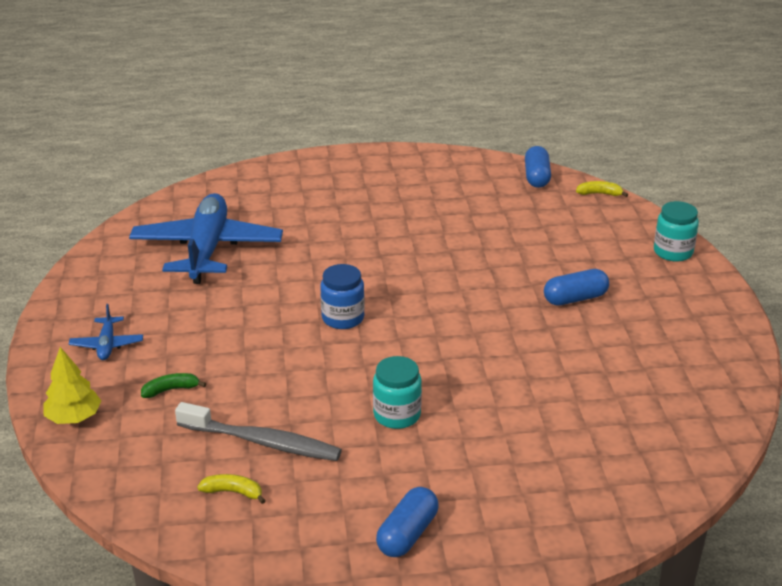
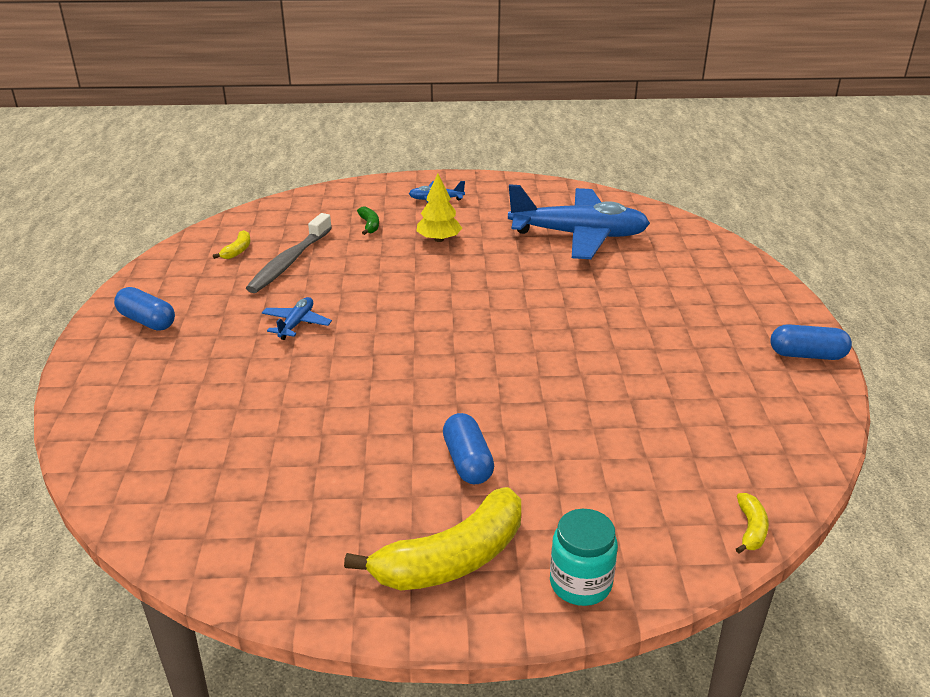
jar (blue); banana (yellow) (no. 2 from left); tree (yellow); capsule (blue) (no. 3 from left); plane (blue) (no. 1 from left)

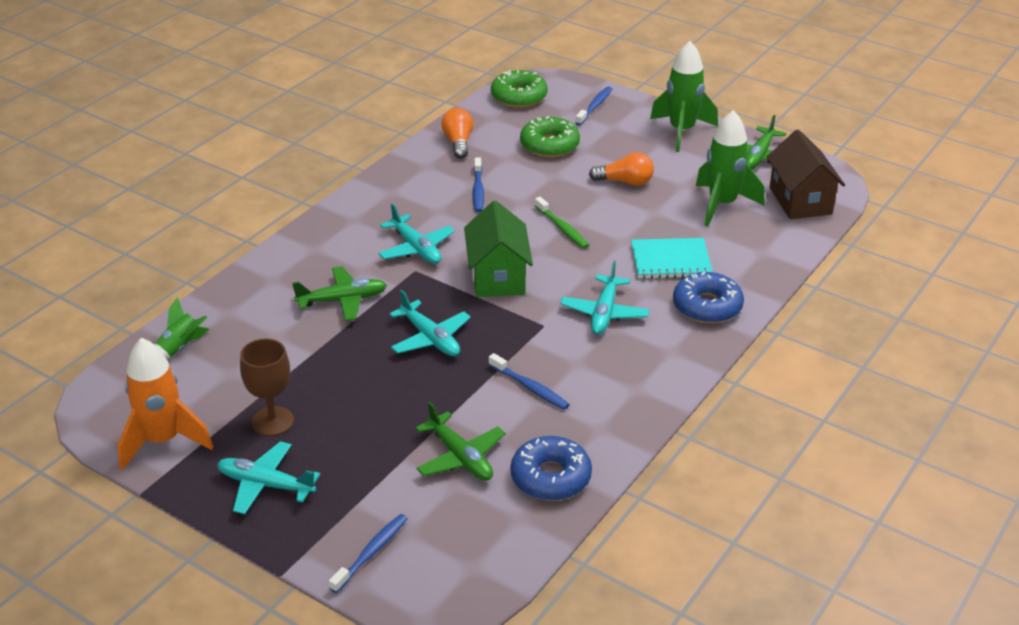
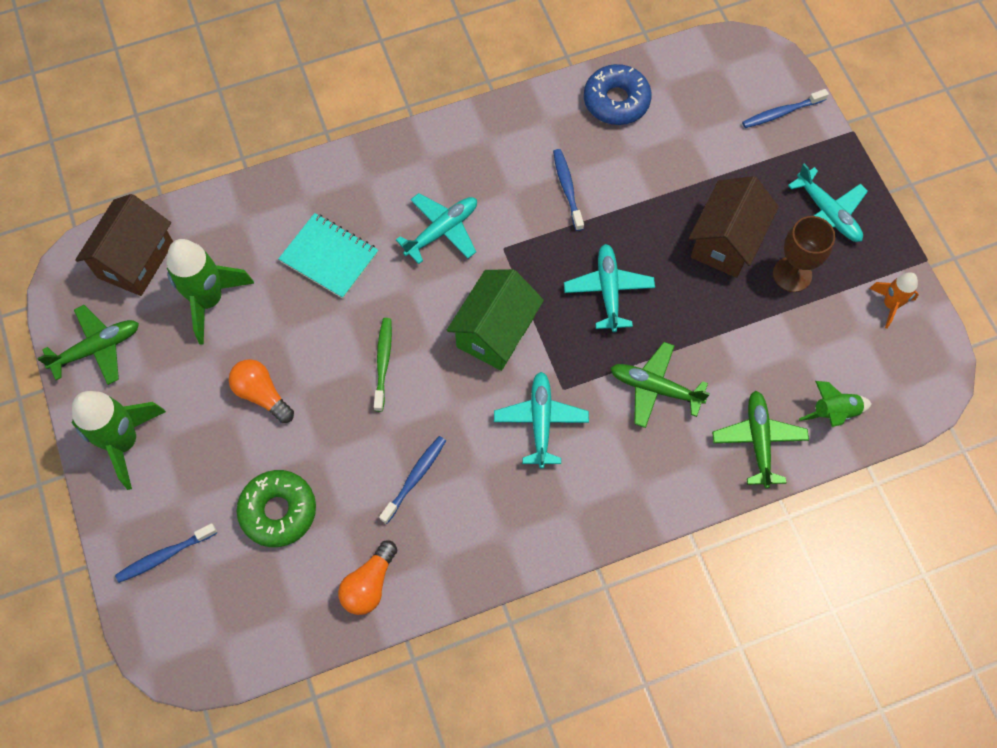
donut (green) (no. 1 from left in the first image); donut (blue) (no. 2 from left in the first image); house (brown) (no. 2 from left); plane (green) (no. 3 from left); rocket (orange)

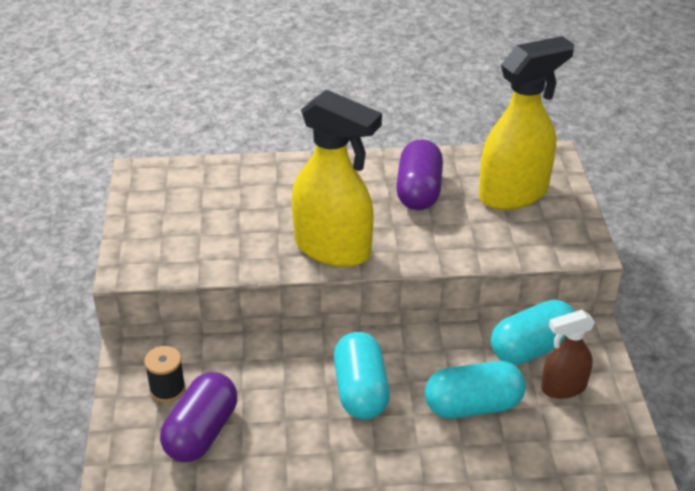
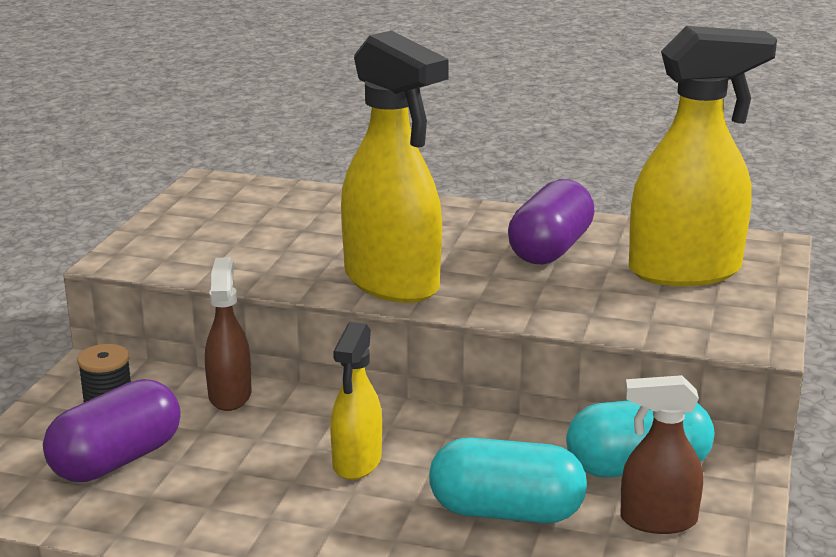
spray bottle (brown) (no. 1 from left); spray bottle (yellow) (no. 1 from left)

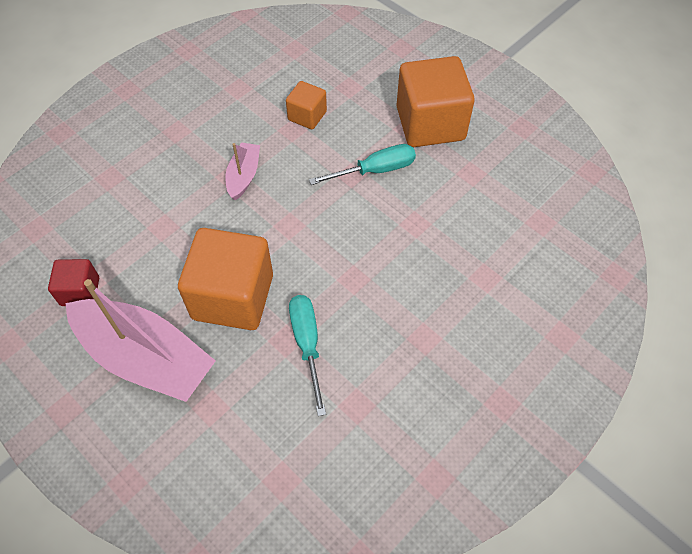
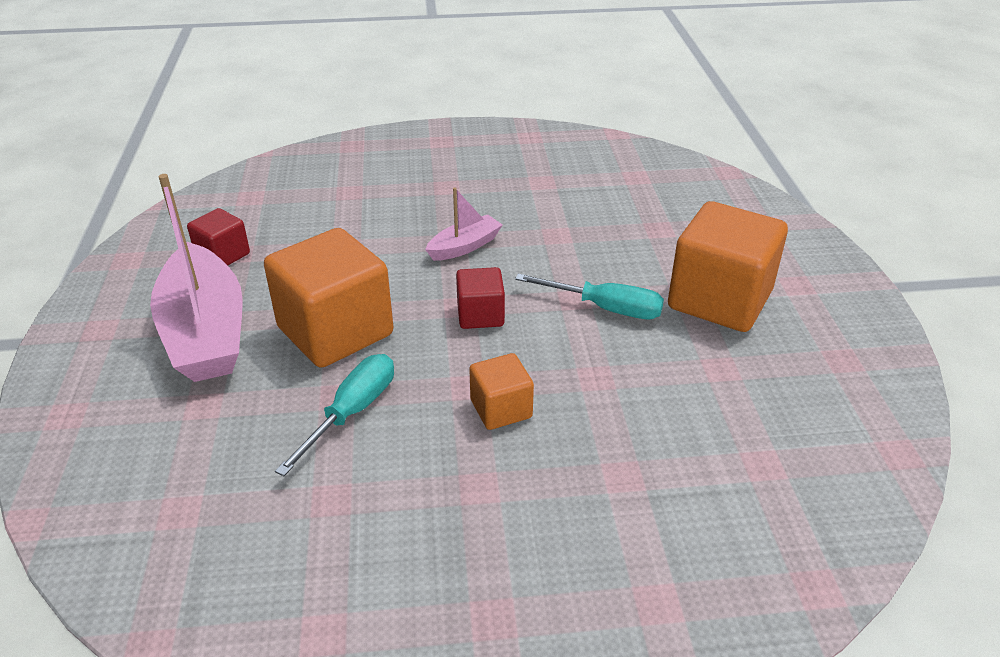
cube (red) (no. 2 from left); cube (orange) (no. 2 from left)

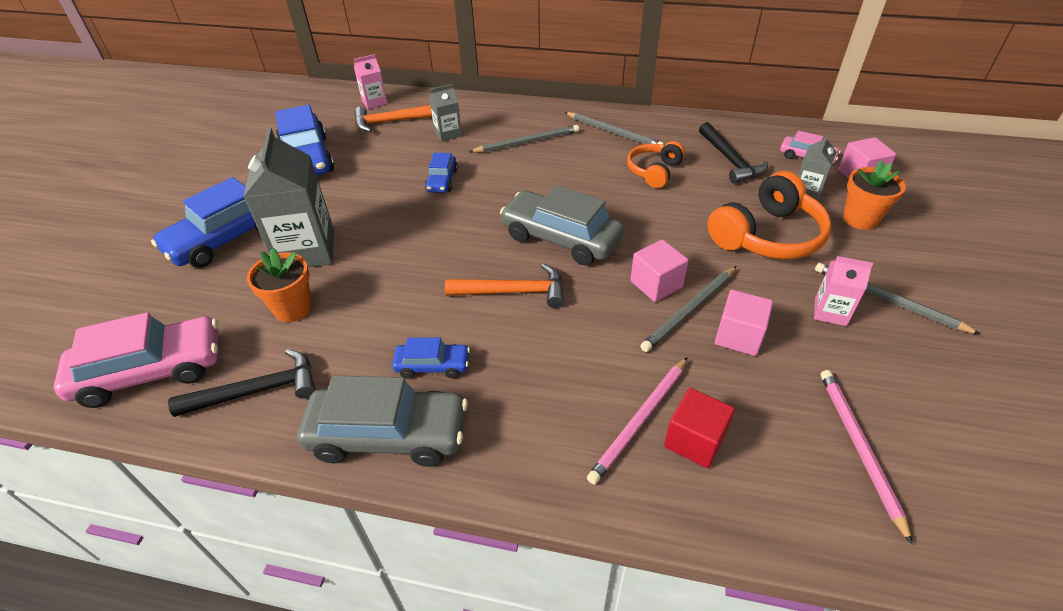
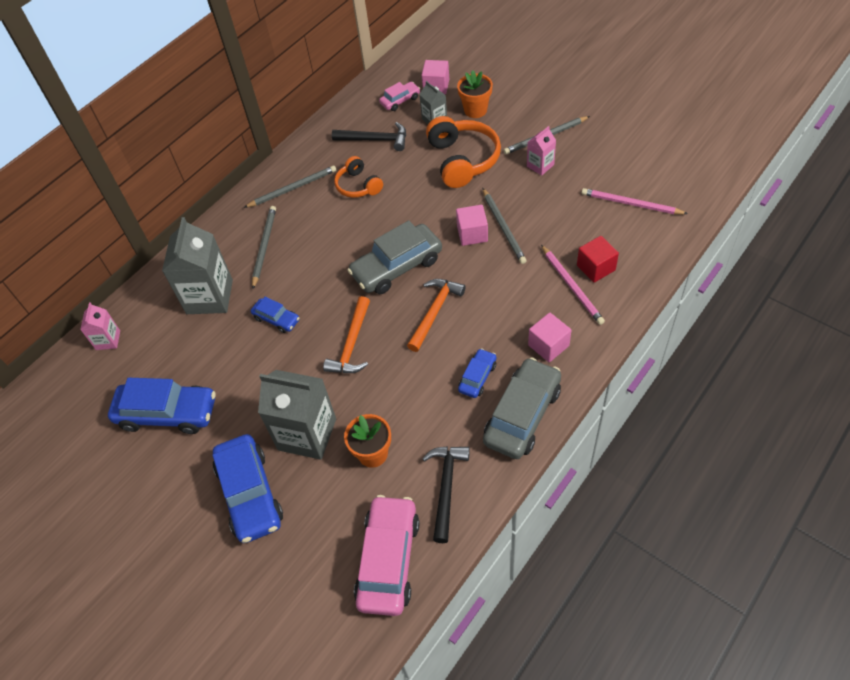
hammer (orange) (no. 1 from left); cube (pink) (no. 3 from left); carton (grey) (no. 1 from left)

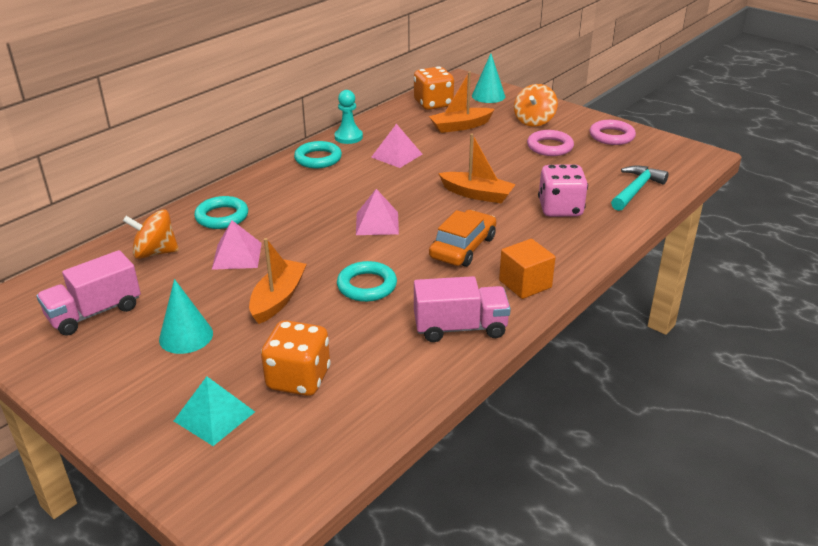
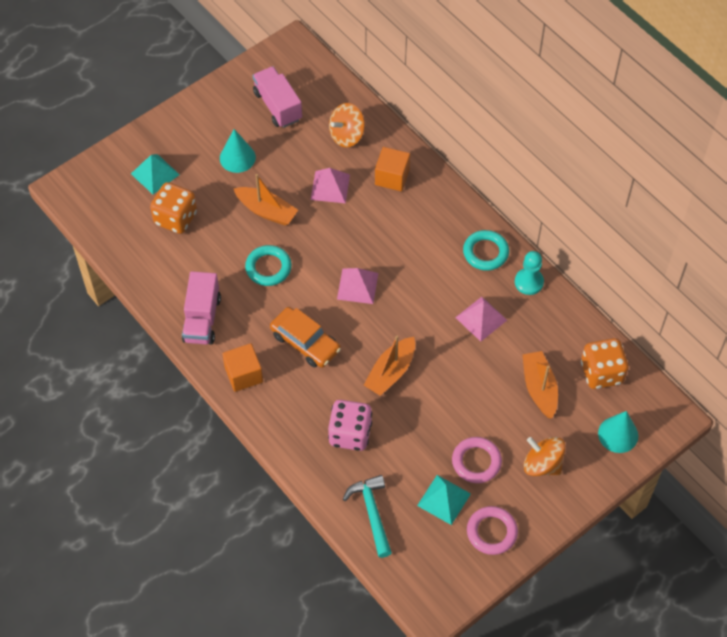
pyramid (turquoise) (no. 2 from left); cube (orange) (no. 2 from left); spinning top (orange) (no. 1 from left); hammer (turquoise)

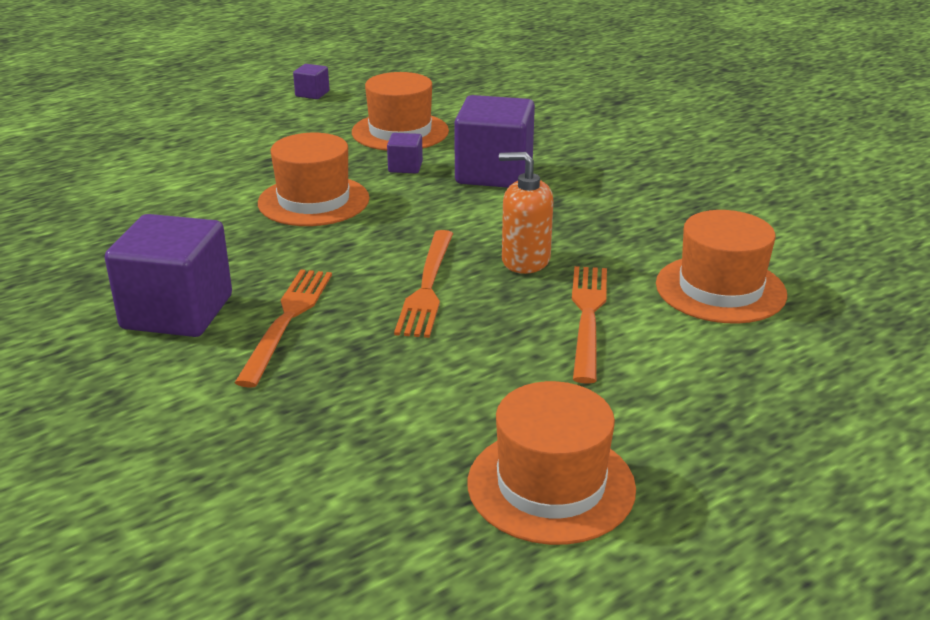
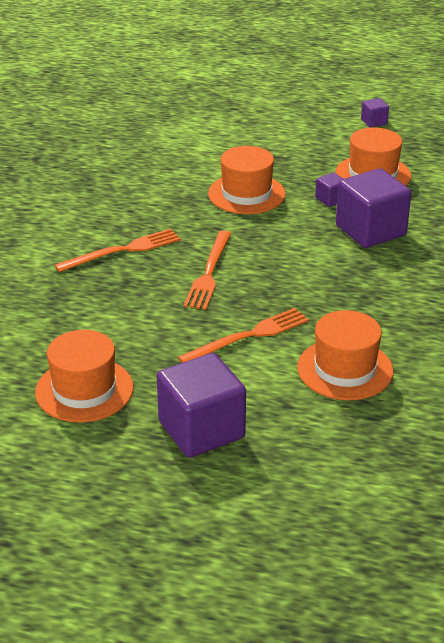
soap dispenser (orange); cube (purple) (no. 1 from left); fork (orange) (no. 2 from left)

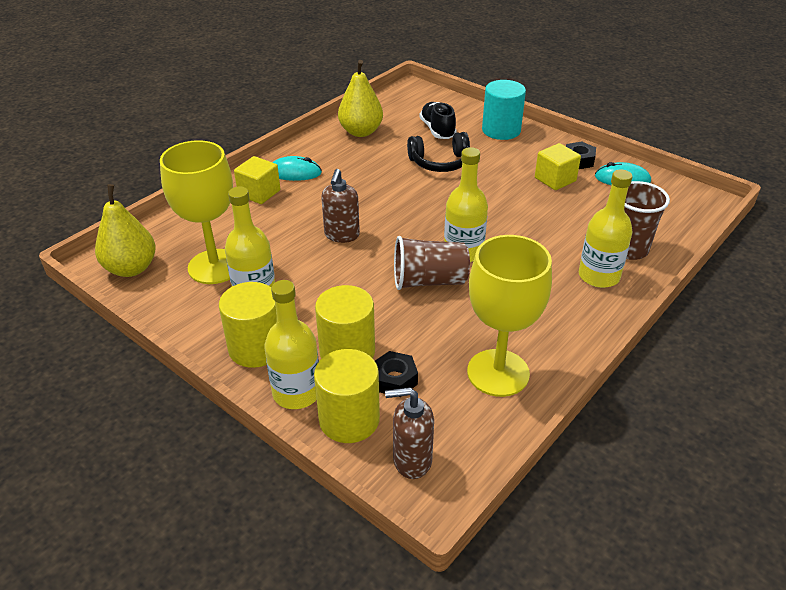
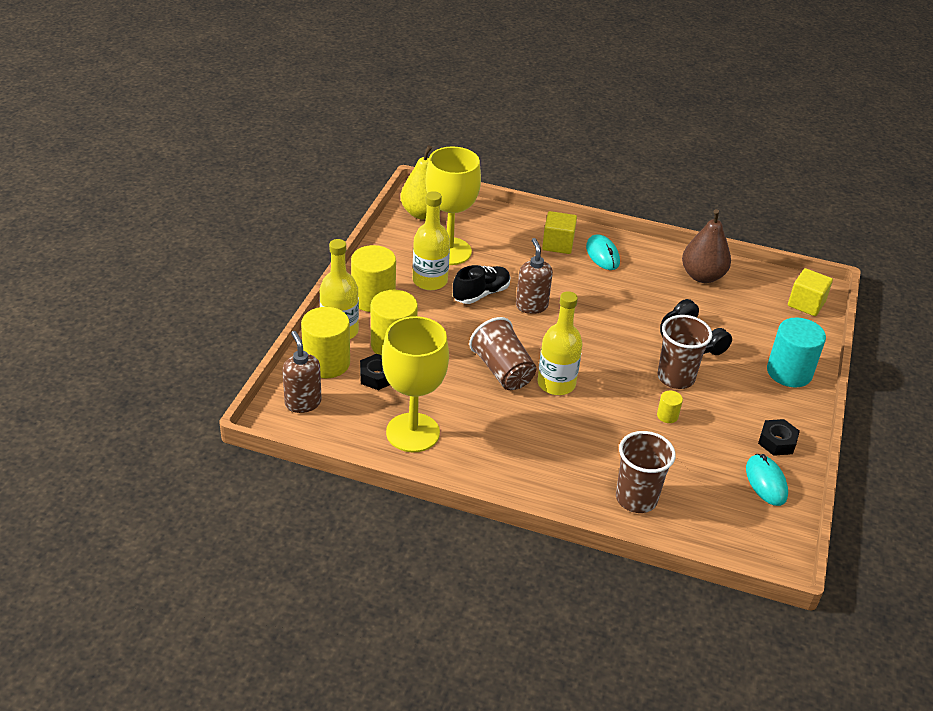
bottle (yellow) (no. 4 from left in the first image); cylinder (yellow) (no. 4 from left); cup (brown) (no. 3 from left); shoe (black); cube (yellow) (no. 2 from left); pear (brown); soap dispenser (brown) (no. 2 from left)

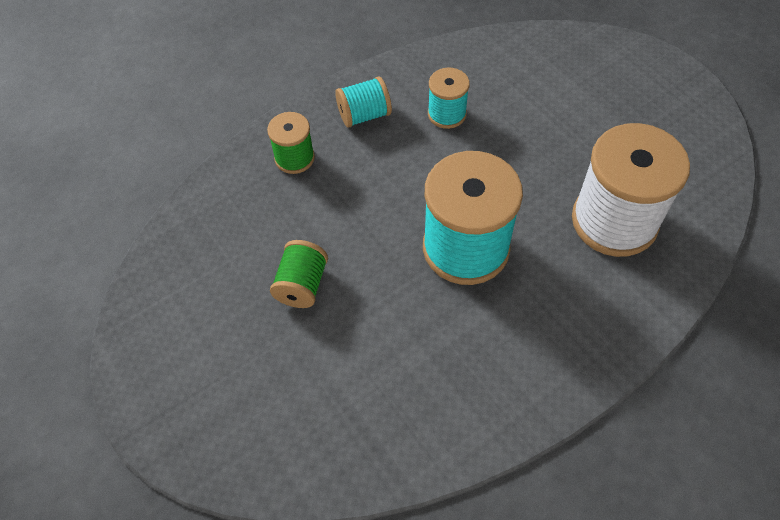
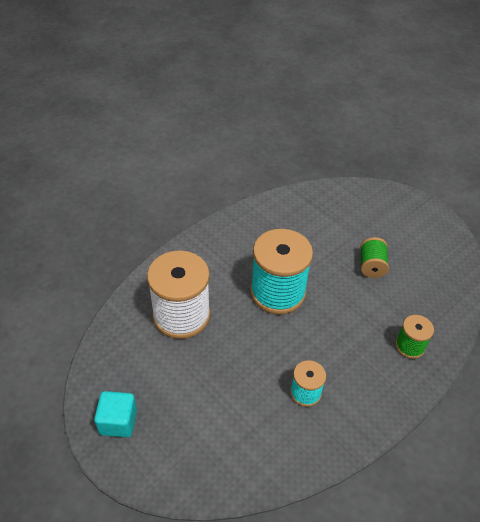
spool (turquoise) (no. 1 from left in the first image); cube (turquoise)

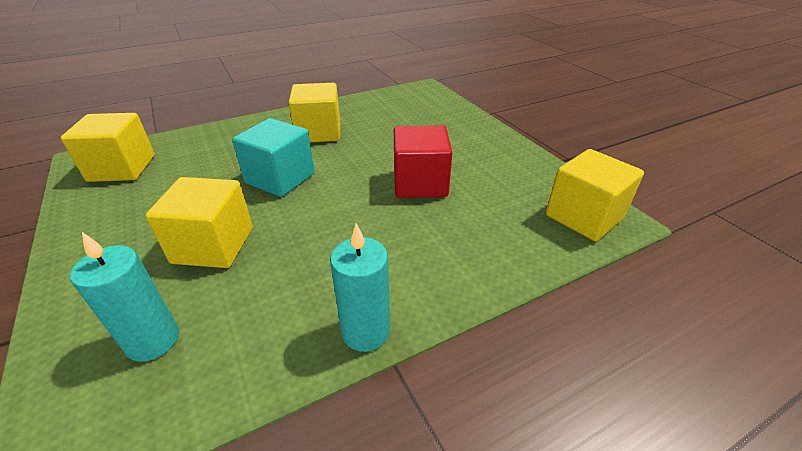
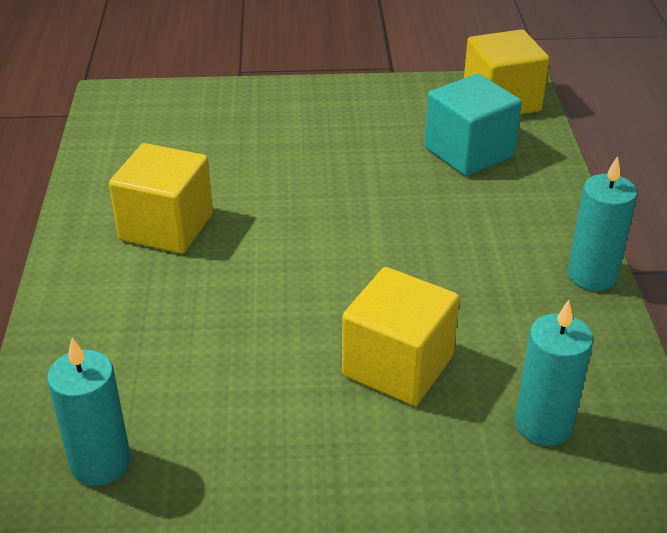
cube (red); cube (turquoise); candle (turquoise) (no. 1 from left)

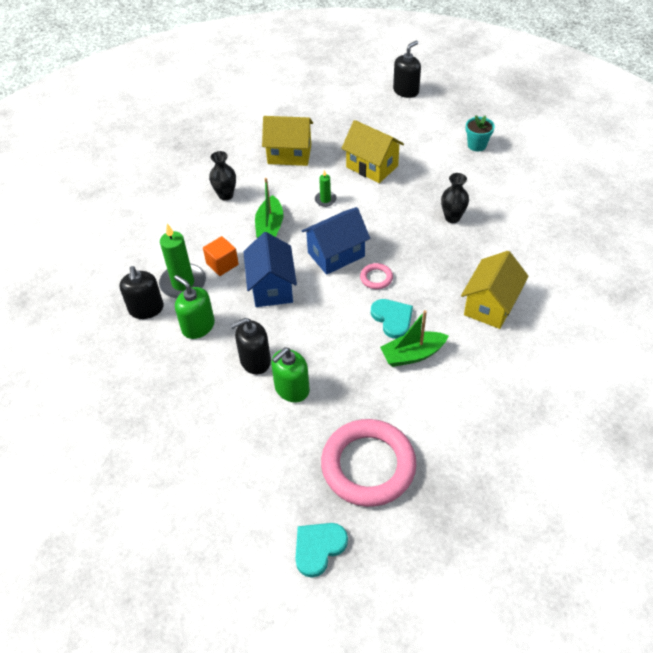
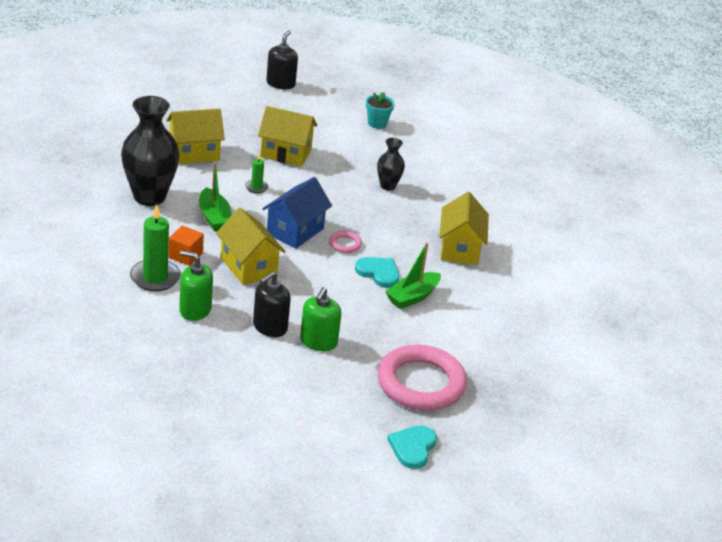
soap dispenser (black) (no. 1 from left in the first image); house (yellow) (no. 2 from left); vase (black) (no. 1 from left)

